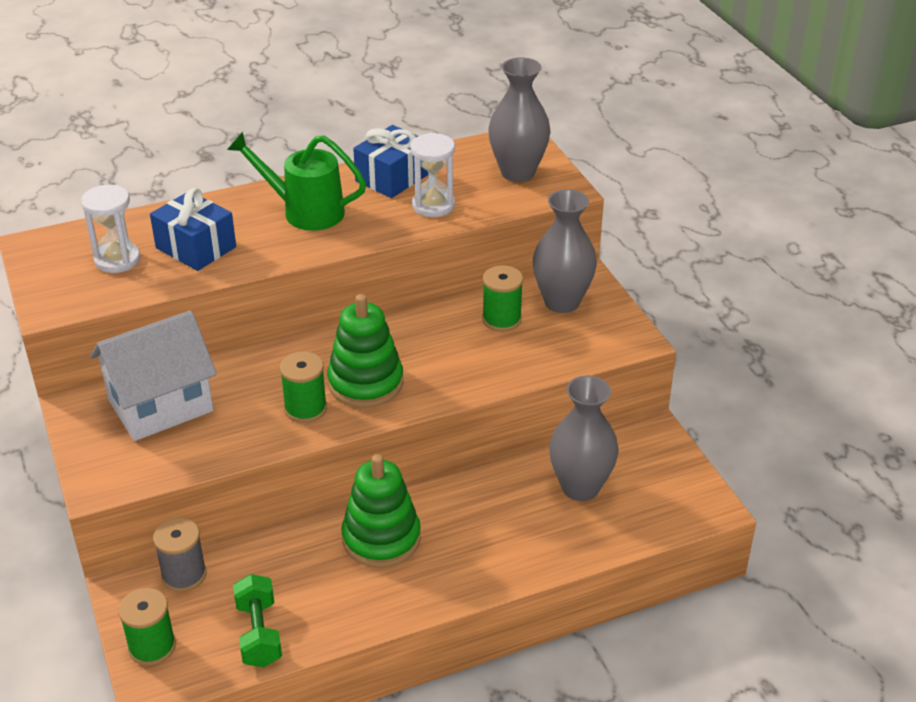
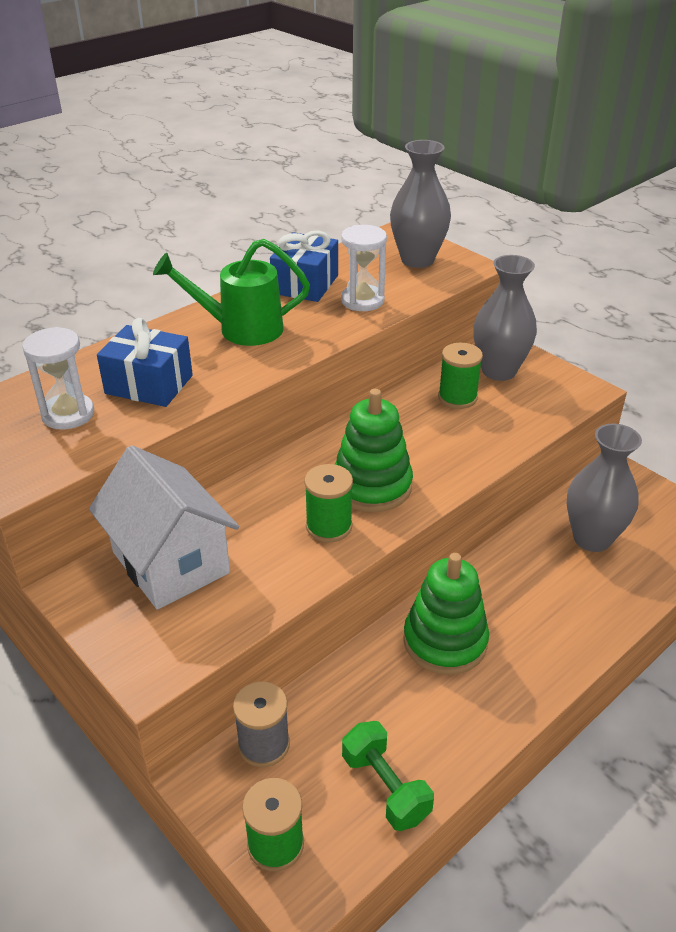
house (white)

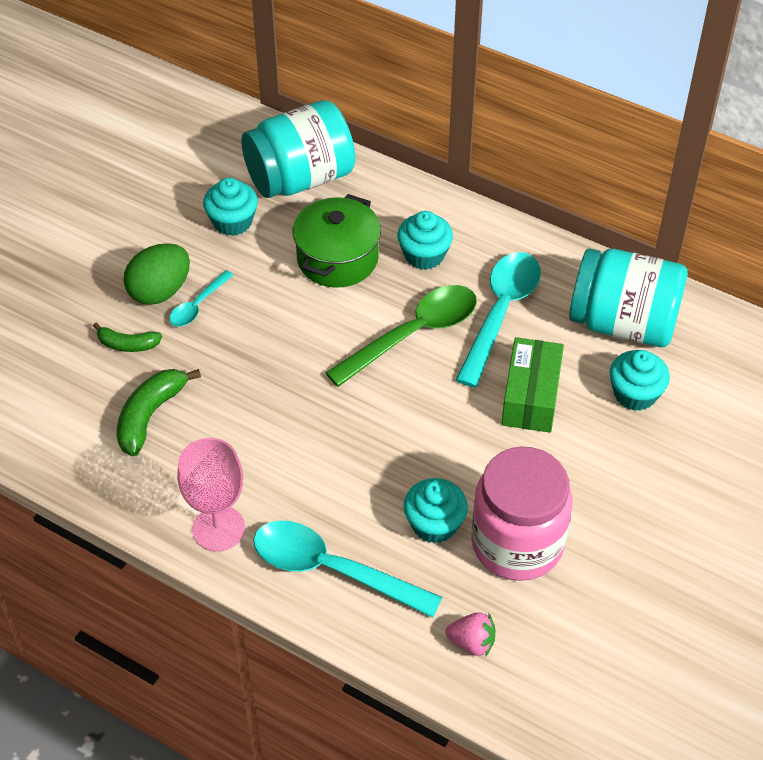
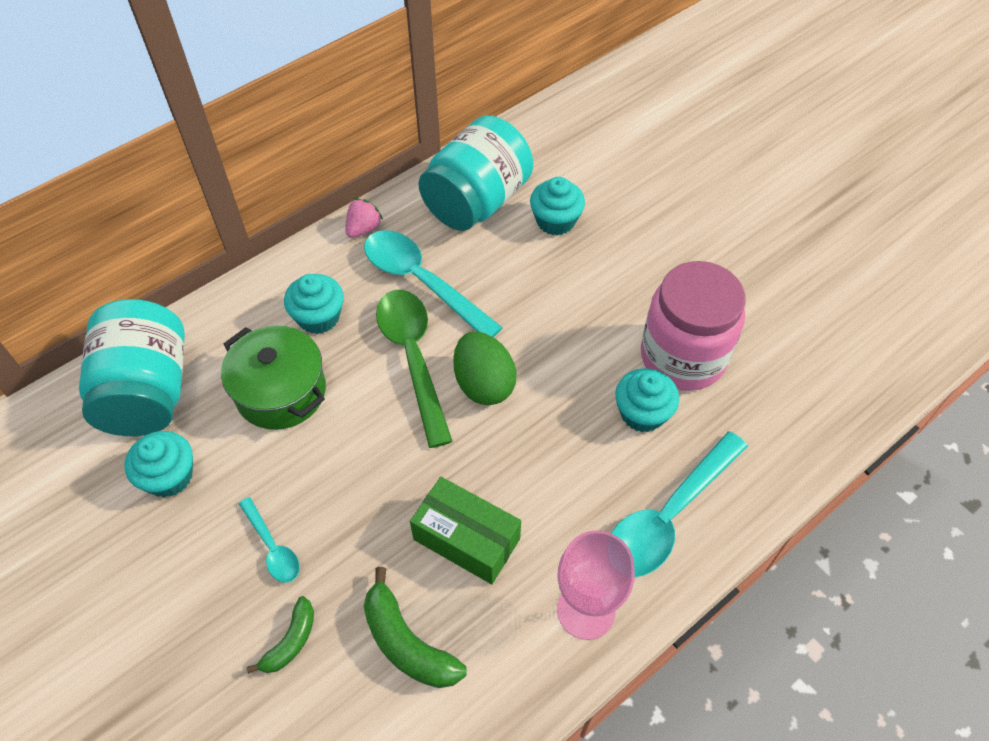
egg (green); strawberry (pink); box (green)

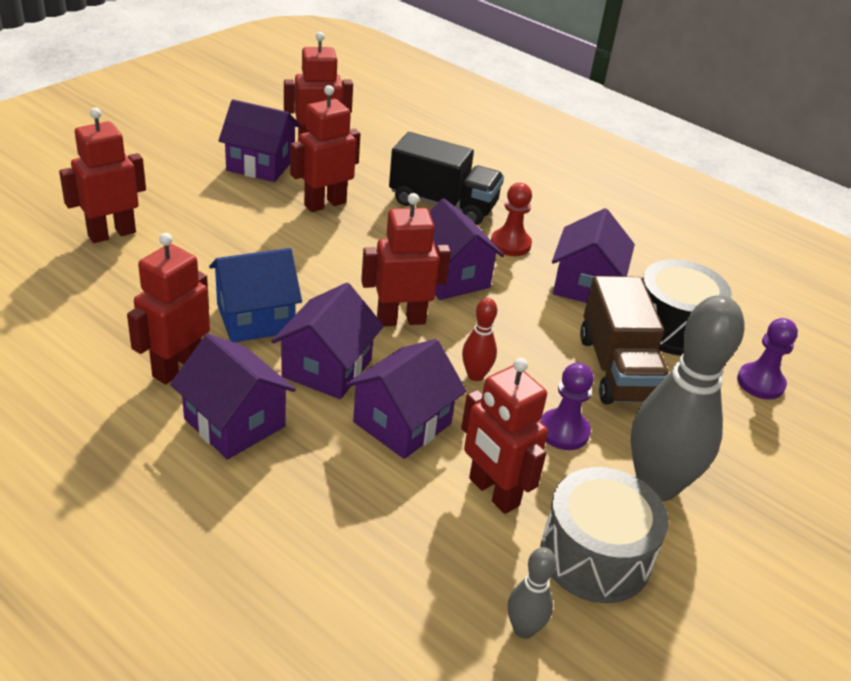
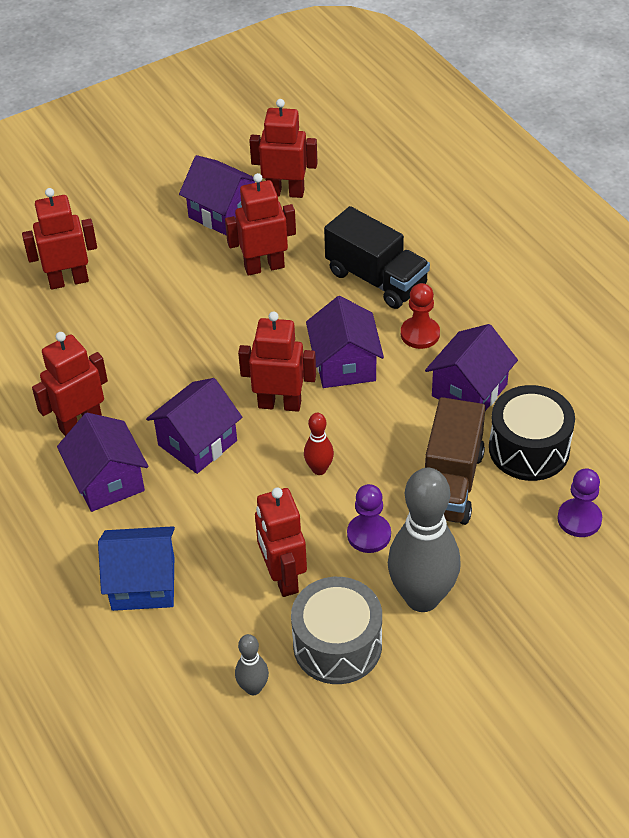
house (purple) (no. 4 from left in the first image); house (blue)

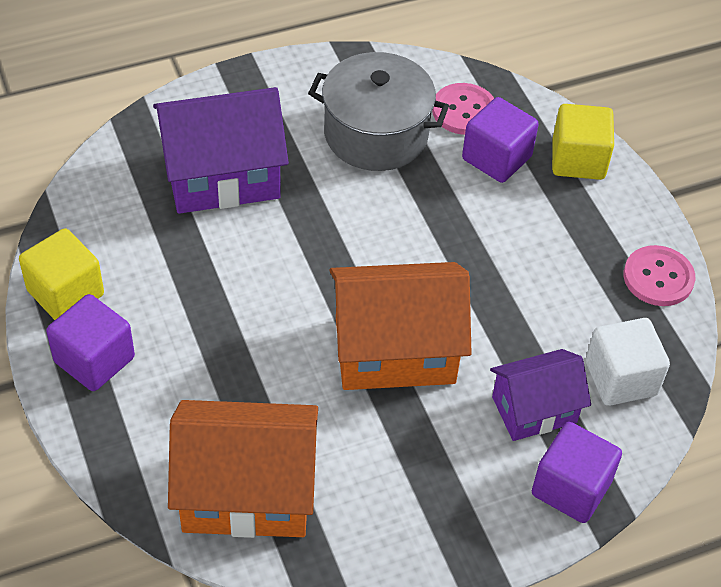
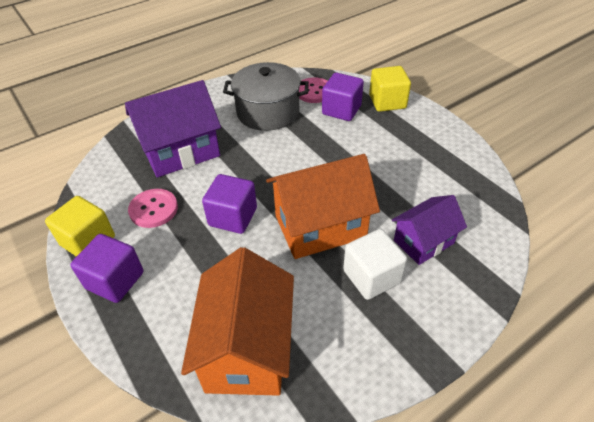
cube (purple) (no. 2 from left); cube (white); button (pink) (no. 1 from left); house (orange) (no. 1 from left)

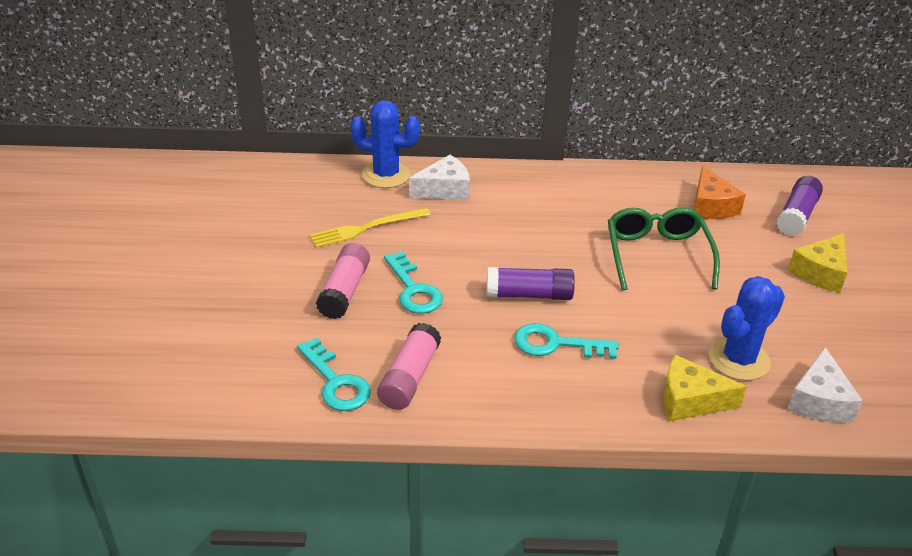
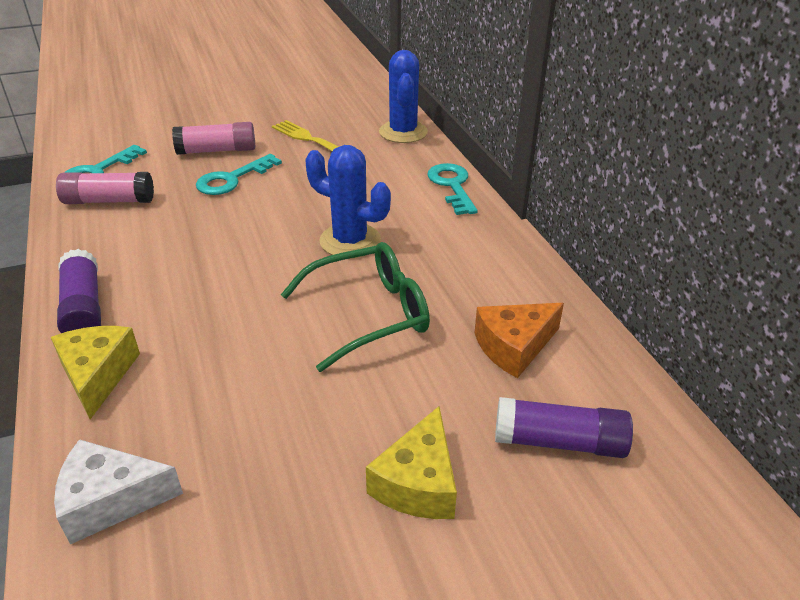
cheese (white) (no. 1 from left in the first image); glue stick (purple) (no. 1 from left); key (turquoise) (no. 3 from left); cactus (blue) (no. 1 from left); cheese (yellow) (no. 2 from left)

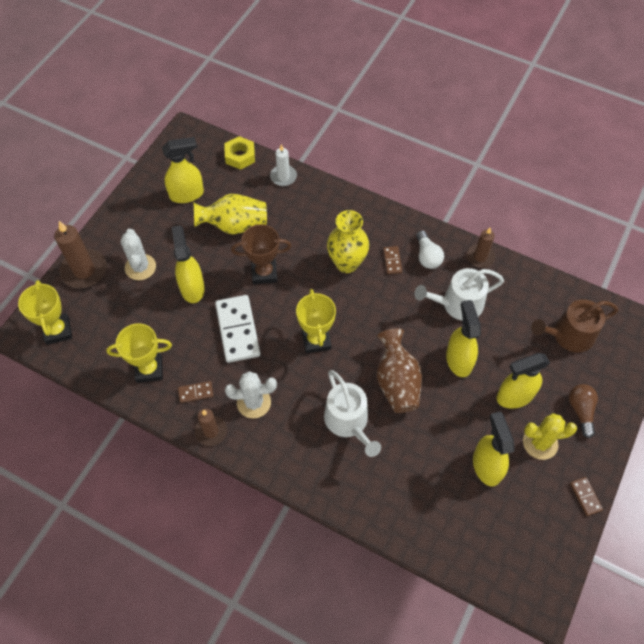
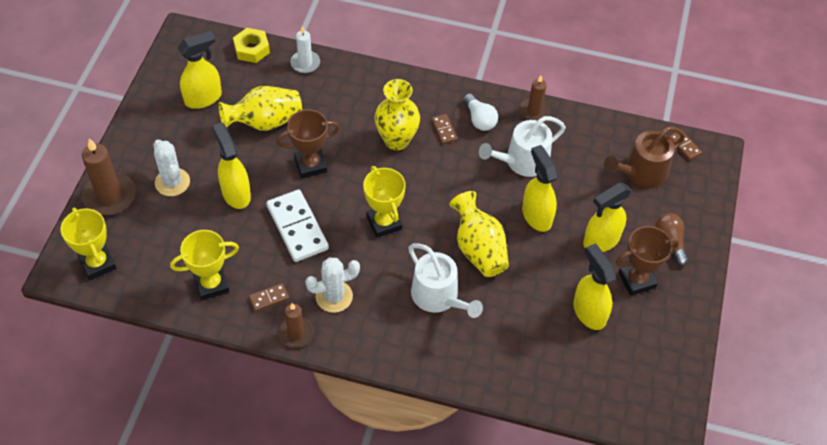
domino (brown) (no. 3 from left); trophy (brown) (no. 2 from left); vase (yellow) (no. 3 from left)

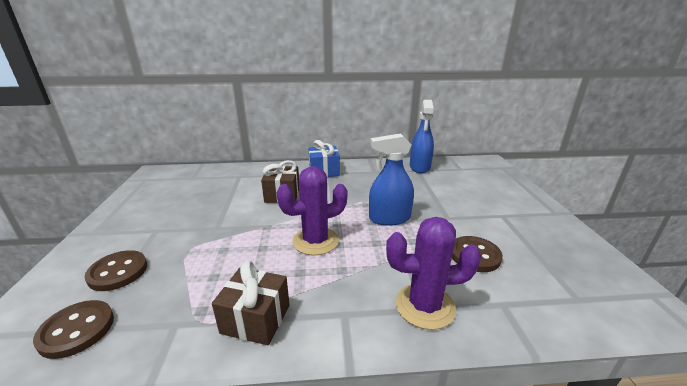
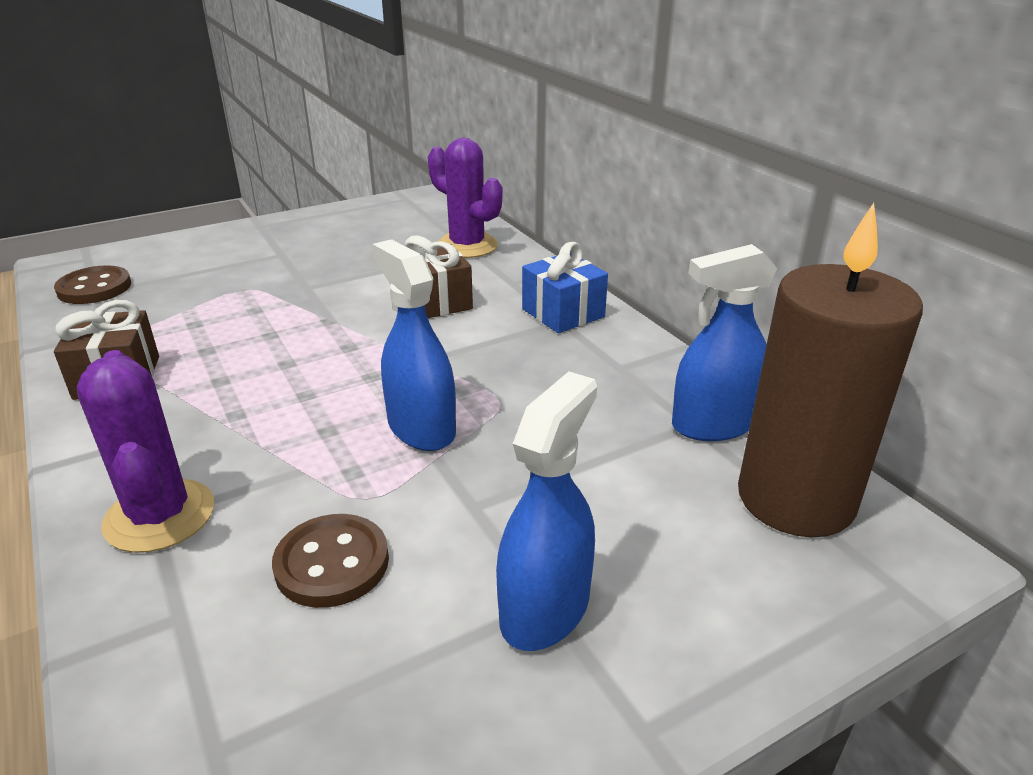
button (brown) (no. 2 from left in the first image); spray bottle (blue) (no. 2 from left); candle (brown); cactus (purple) (no. 2 from left)

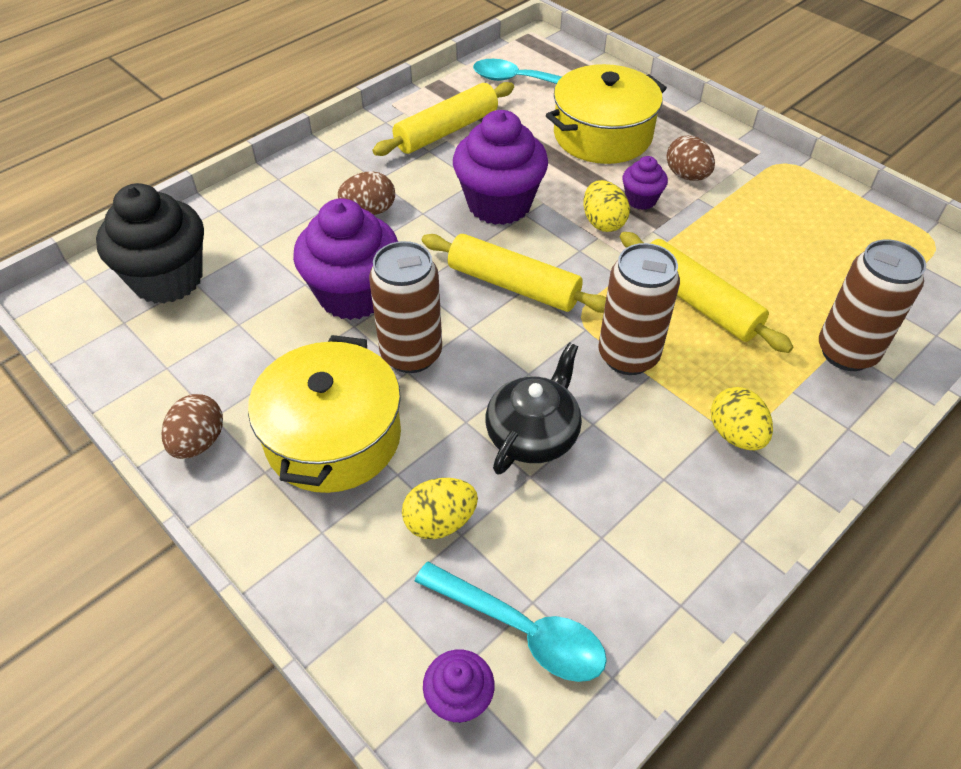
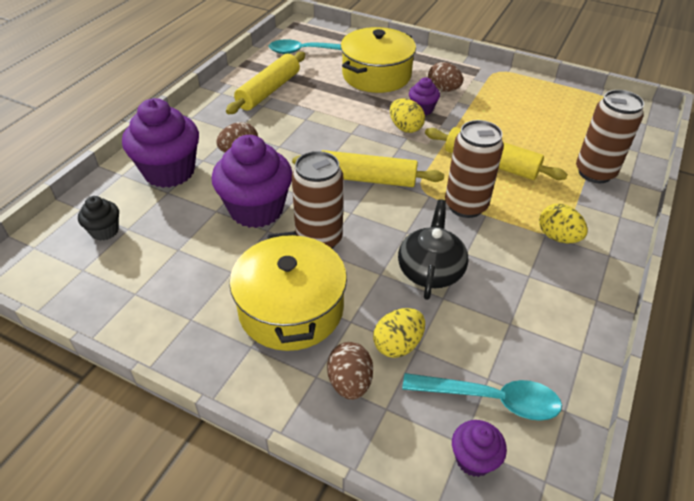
egg (brown) (no. 2 from left); cupcake (purple) (no. 1 from left); cupcake (black)

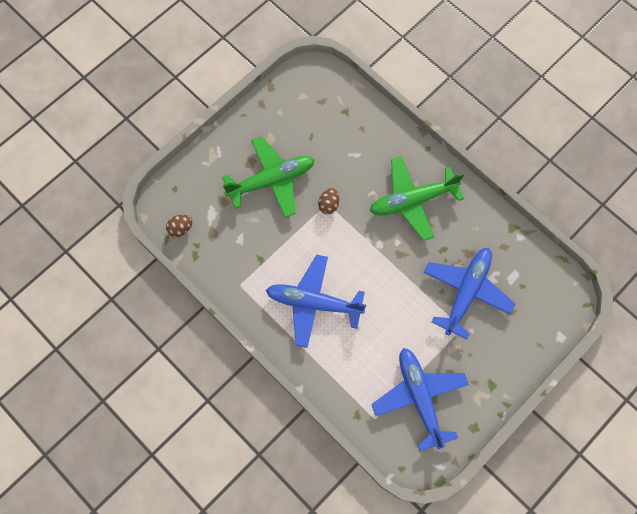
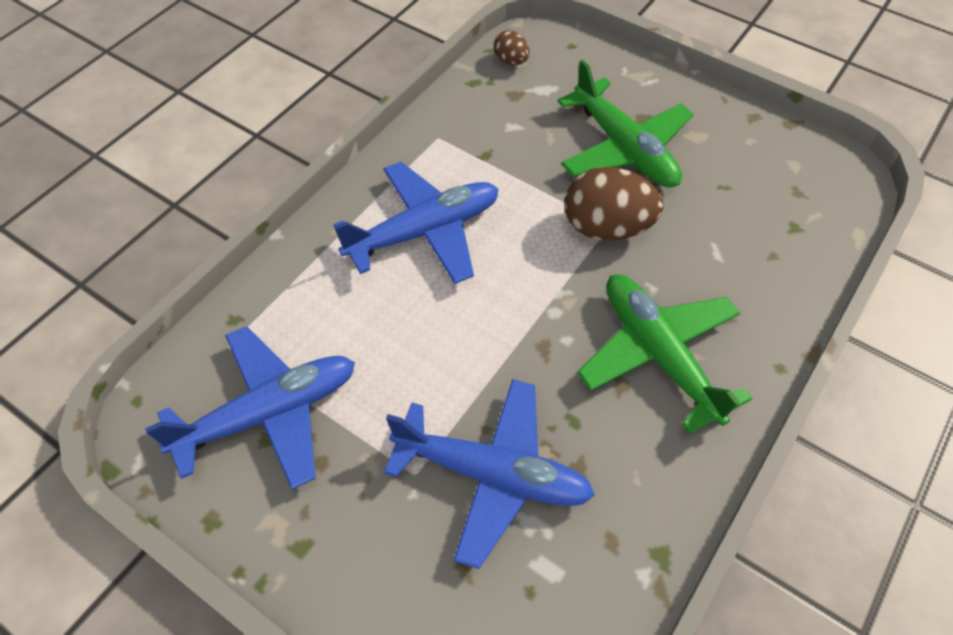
plane (blue) (no. 2 from left); egg (brown) (no. 2 from left)

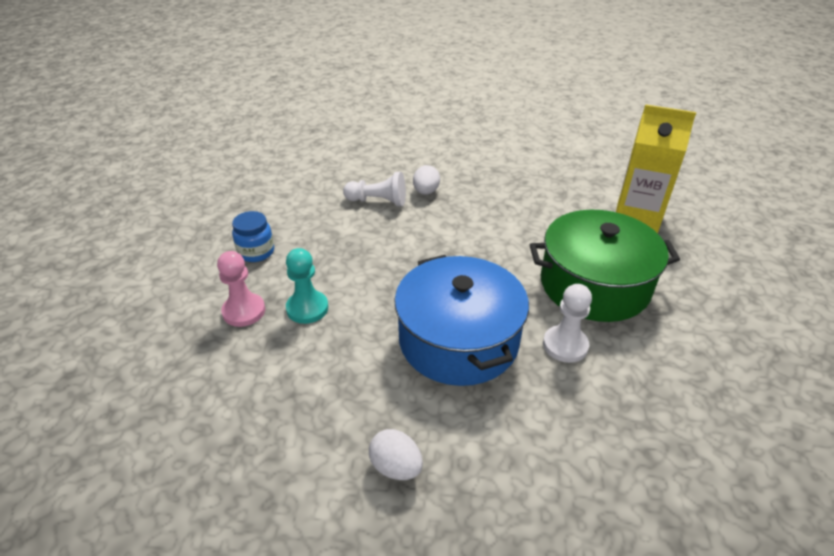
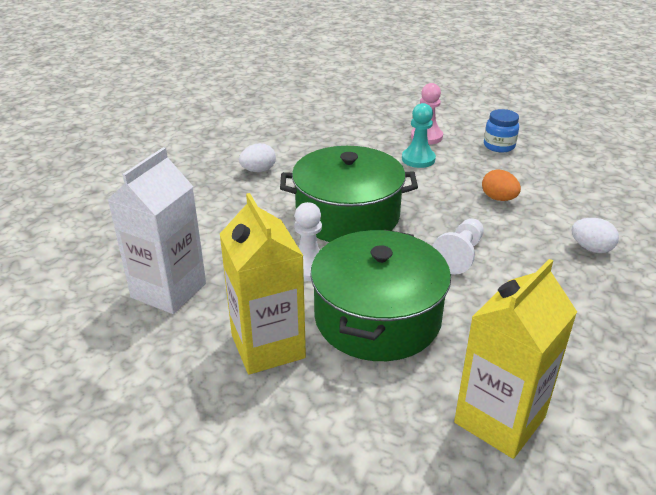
carton (white); carton (yellow) (no. 1 from left); egg (orange); pawn (white) (no. 2 from left); pot (green) (no. 1 from left)

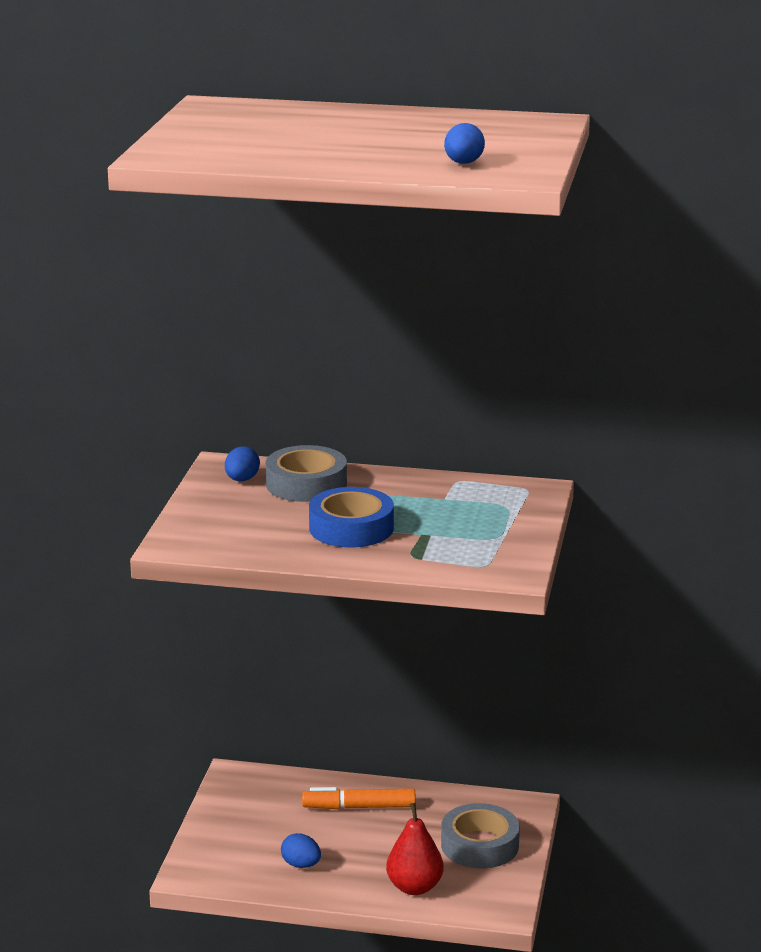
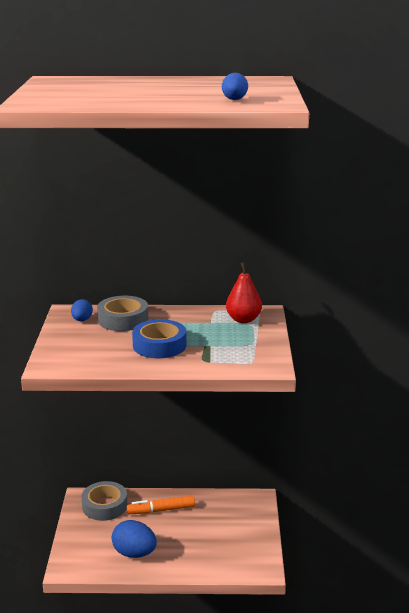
pear (red); tape (grey) (no. 1 from left); egg (blue) (no. 2 from left)

